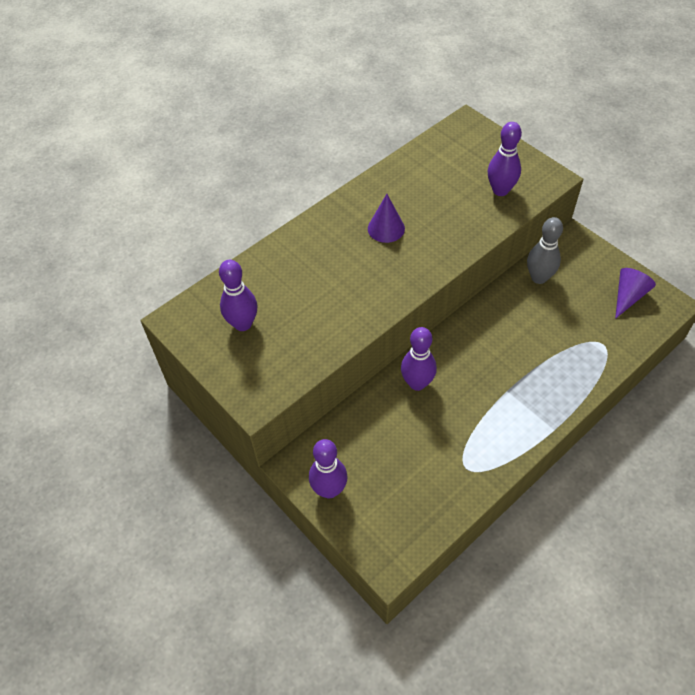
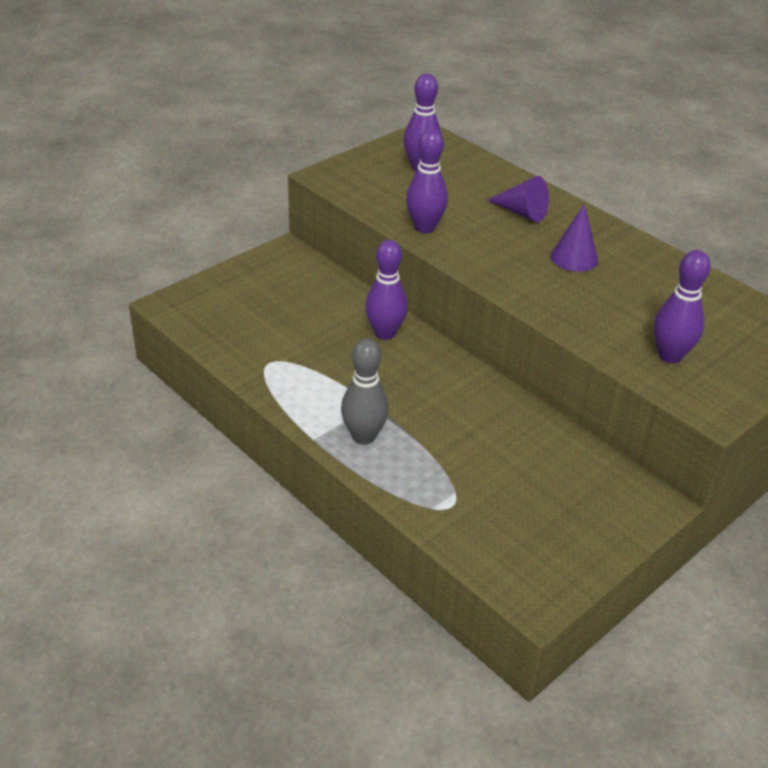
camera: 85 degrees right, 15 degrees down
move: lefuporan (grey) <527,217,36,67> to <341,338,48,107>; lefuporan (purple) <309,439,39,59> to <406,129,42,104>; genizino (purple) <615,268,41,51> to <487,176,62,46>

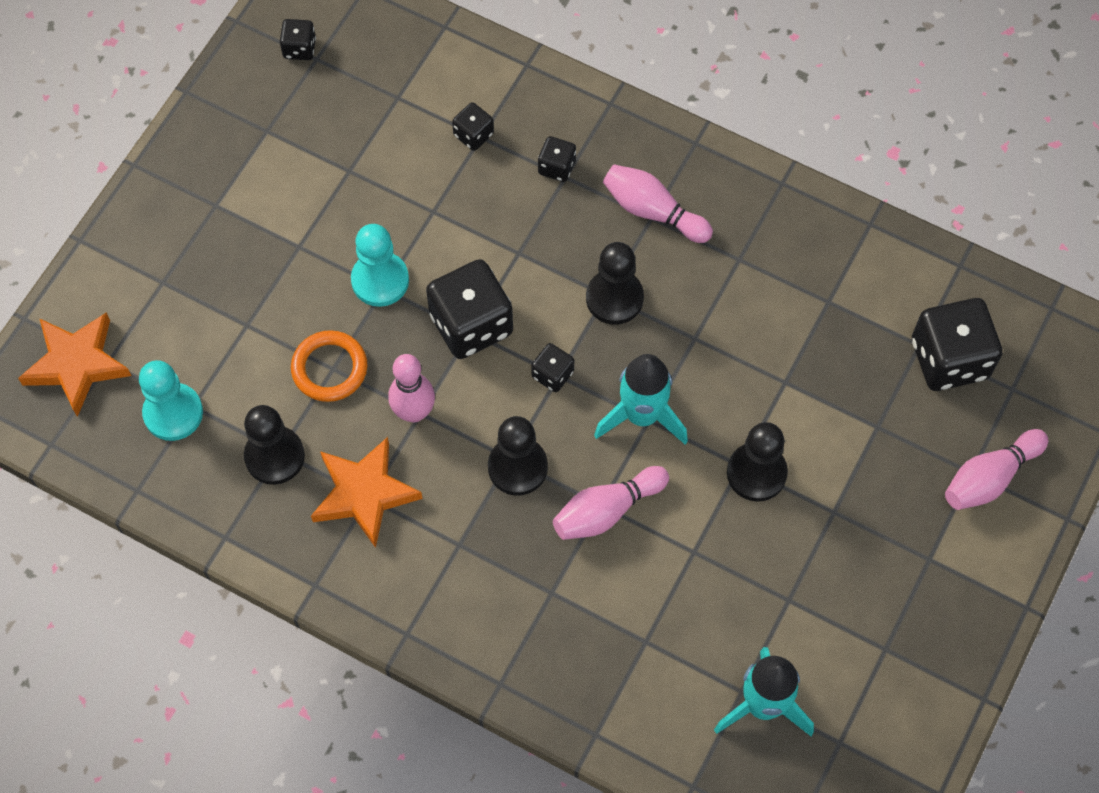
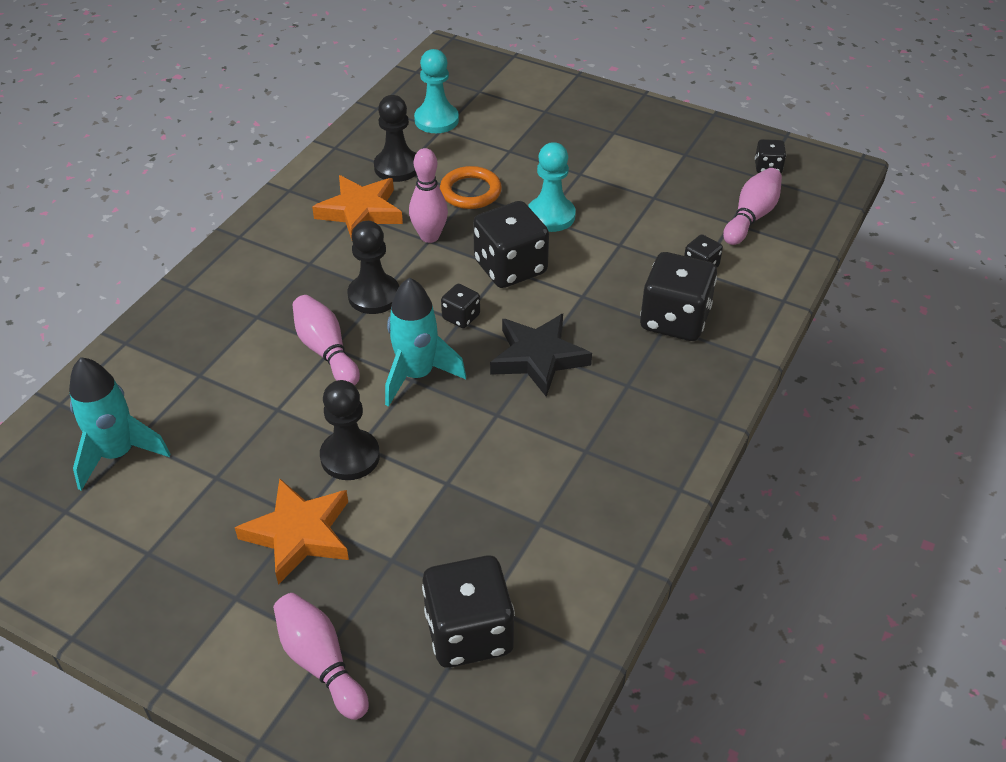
camera: 90 degrees right, 20 degrees down
move: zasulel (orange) <18,313,113,104> to <235,478,114,107>; lefuporan (pink) <603,164,110,79> to <723,168,59,77>
replace: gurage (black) <586,242,58,83> to zasulel (black) <490,314,102,83>
resize: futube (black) <538,136,38,46> = <640,252,77,89> x2.05

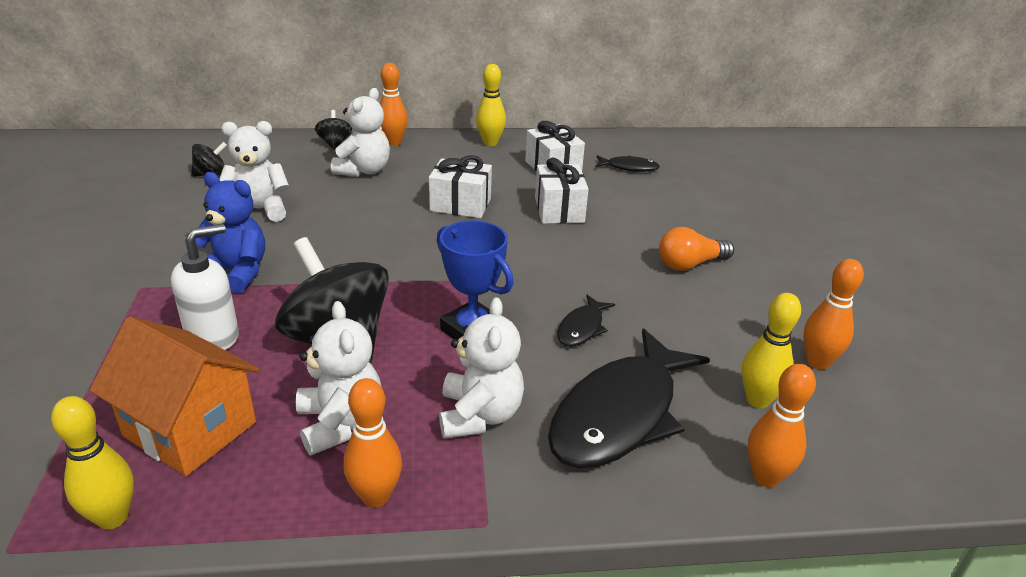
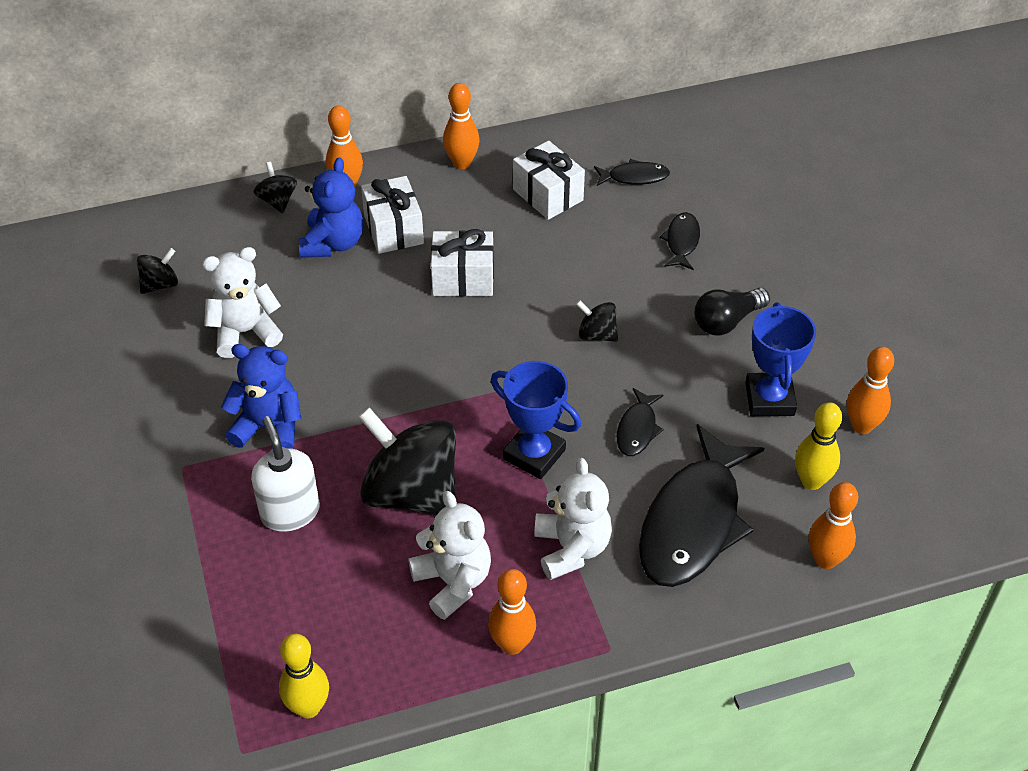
camera: 10 degrees left, 15 degrees up
delete: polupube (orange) <90,317,170,159>
insert: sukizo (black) <576,300,42,42>; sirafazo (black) <659,212,41,58>; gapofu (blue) <745,302,71,114>
move: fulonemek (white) <535,158,53,66> to <361,176,63,78>
recolor: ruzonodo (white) <331,88,59,89> to ruzonodo (blue) <299,157,64,101>; lefuporan (yellow) <476,64,30,82> to lefuporan (orange) <443,83,37,86>; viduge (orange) <659,227,75,44> to viduge (black) <694,288,76,48>
rotate: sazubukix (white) <171,224,68,126> = <251,416,69,116> 60 degrees counterclockwise

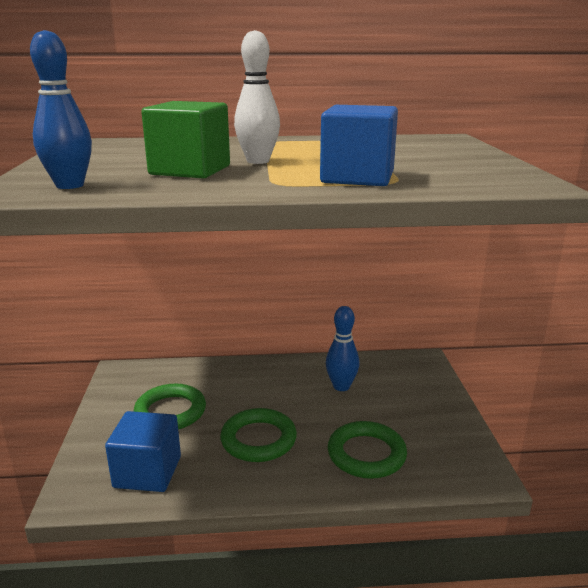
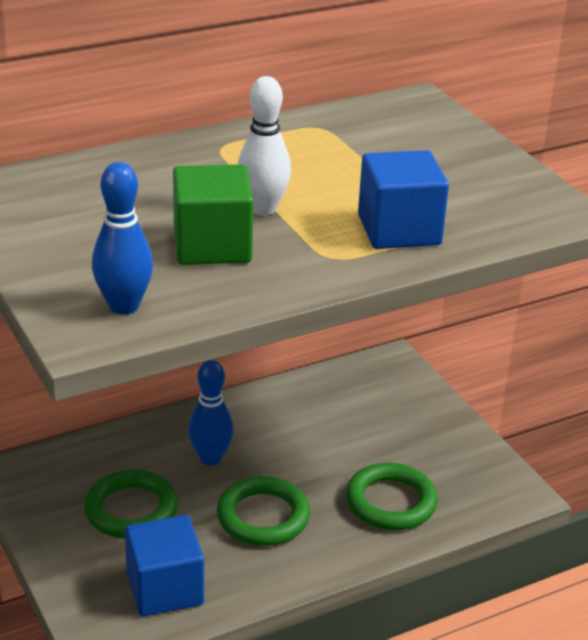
camera: 25 degrees left, 10 degrees up
move: lefuporan (blue) <326,306,34,85> to <188,360,46,105>

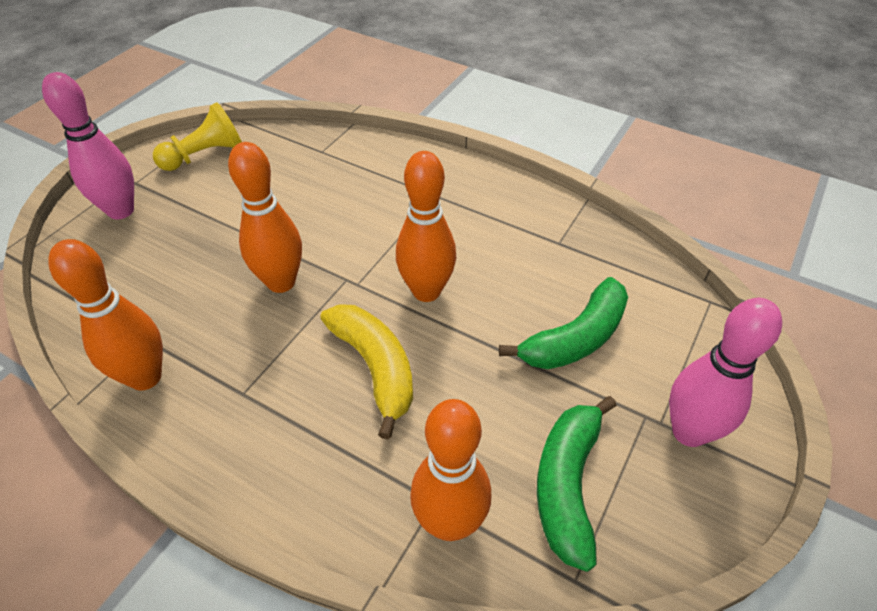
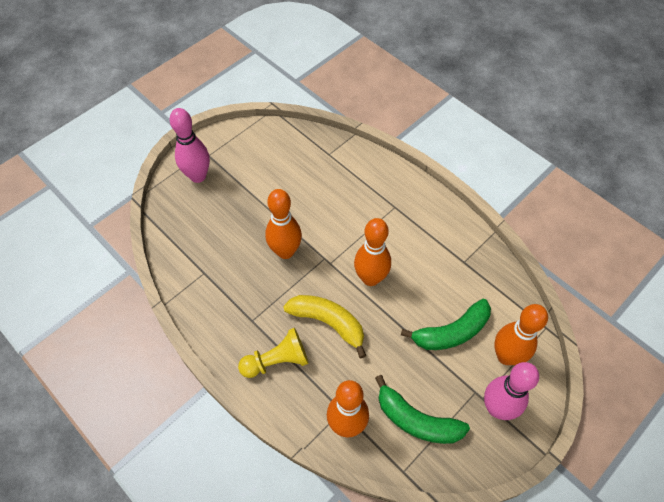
camera: 15 degrees right, 10 degrees up
move: gurage (yellow) <153,102,89,69> to <238,328,70,50>; lefuporan (orange) <48,239,115,152> to <494,304,54,61>
rotate: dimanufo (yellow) <320,304,93,135> = <283,295,83,63> 45 degrees counterclockwise; dimanufo (green) <537,396,80,176> = <375,375,95,69> 90 degrees counterclockwise

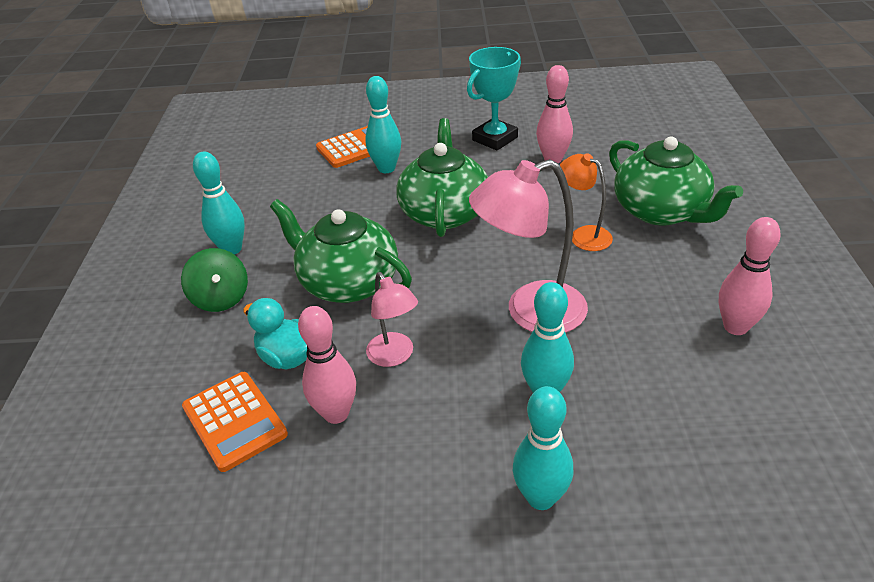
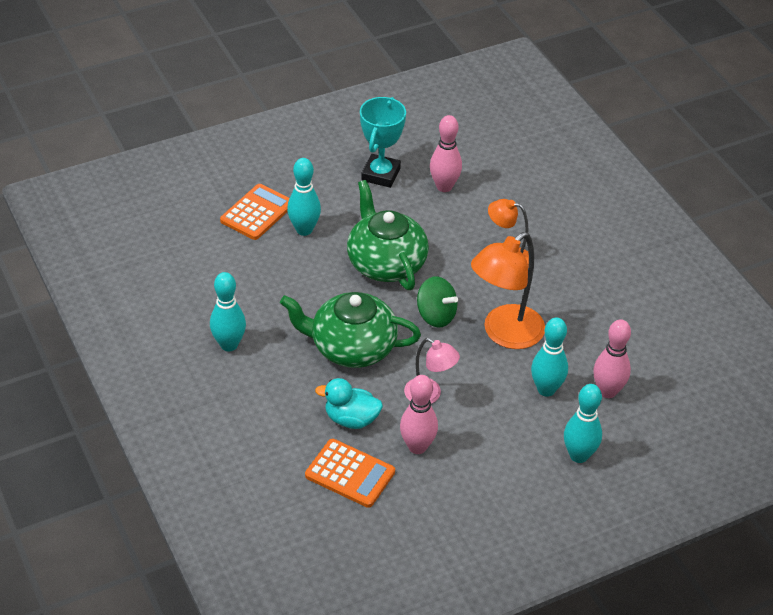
camera: 30 degrees left, 5 degrees up
delete: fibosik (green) <609,137,134,89>
move: sukizo (green) <181,248,67,64> to <417,276,41,52>; lefuporan (pink) <719,217,62,118> to <593,319,38,79>
recolor: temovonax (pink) <469,159,119,174> to temovonax (orange) <471,232,74,117>

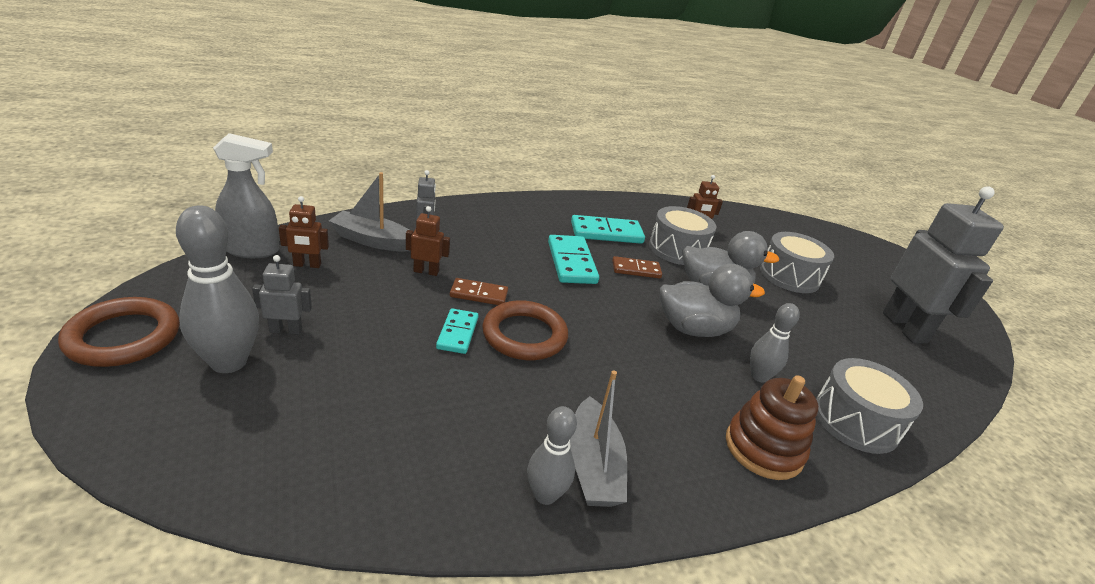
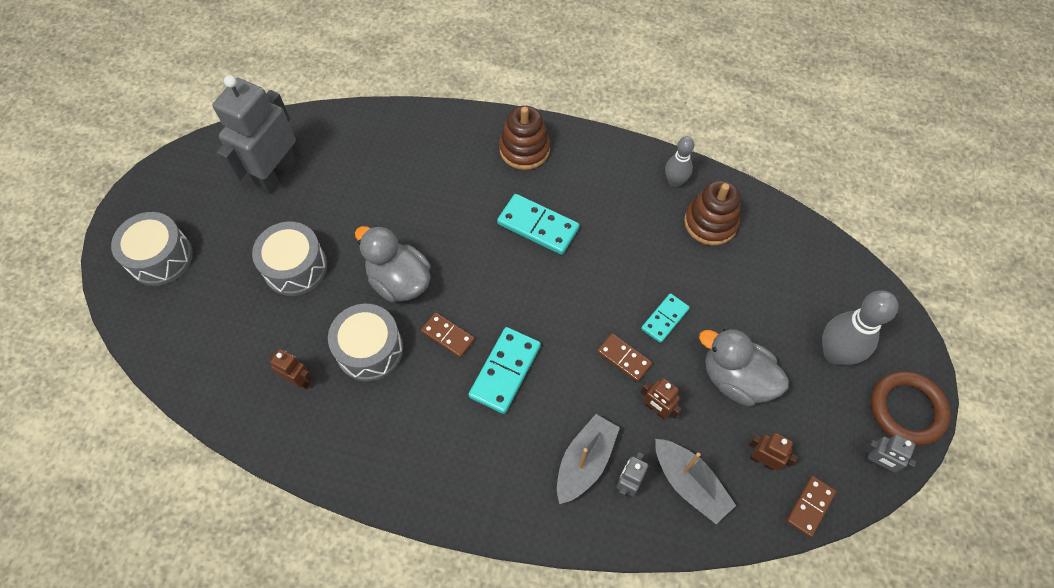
camera: 140 degrees left, 30 degrees up
delete: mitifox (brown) <482,300,86,60>; lefuporan (grey) <750,303,50,80>
insert: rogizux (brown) <684,180,57,65>
move: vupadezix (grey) <816,358,107,96> to <111,212,82,74>; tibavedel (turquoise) <571,215,74,29> to <497,194,82,61>; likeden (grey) <570,370,57,137> to <557,414,63,90>; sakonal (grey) <660,263,105,74> to <699,328,90,78>; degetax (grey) <252,255,60,79> to <863,435,54,37>
replace: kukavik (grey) <213,133,66,125> to tibavedel (brown) <786,476,50,61>

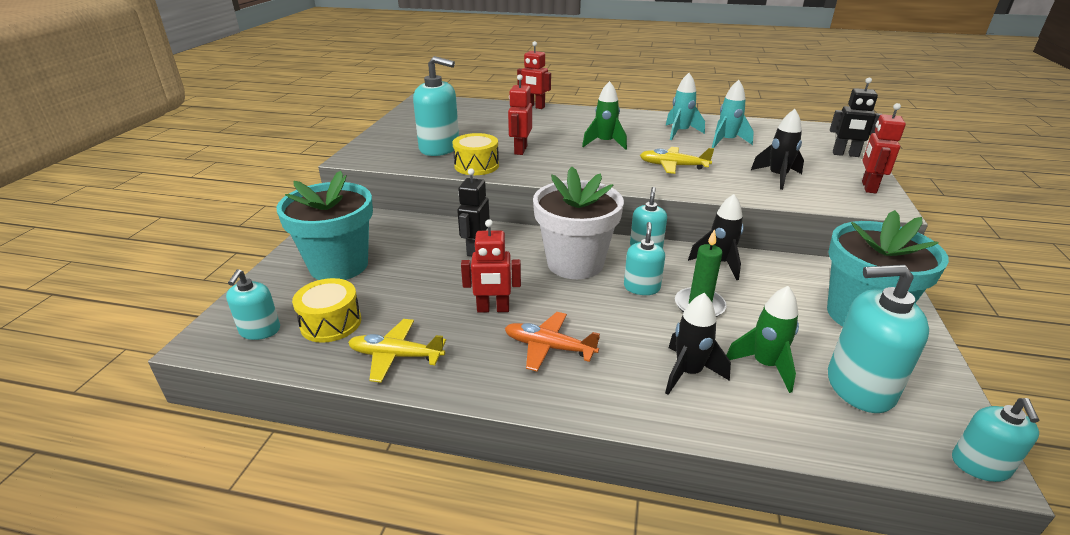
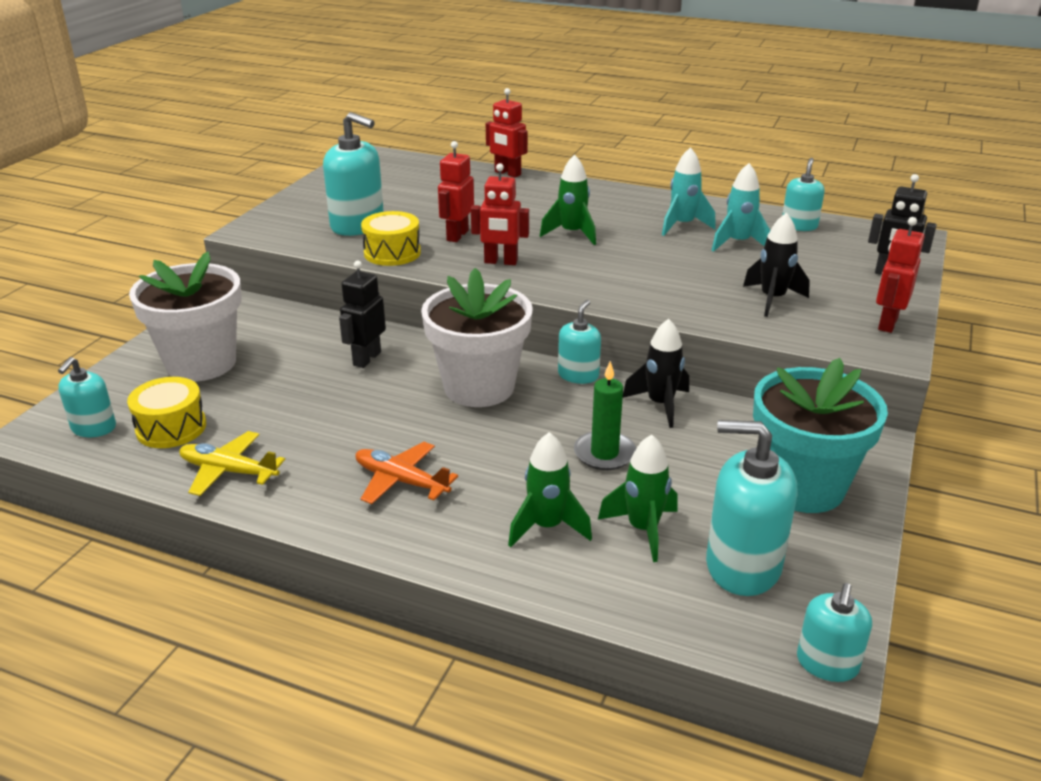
camera: 10 degrees right, 0 degrees up
delete: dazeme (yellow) <640,147,74,27>
move: degetax (red) <461,219,60,93> to <471,163,58,102>; sazubukix (turquoise) <624,222,41,73> to <782,158,43,73>
recolor: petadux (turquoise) <276,170,97,110> to petadux (white) <129,252,113,130>; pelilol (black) <665,293,66,102> to pelilol (green) <508,432,84,115>

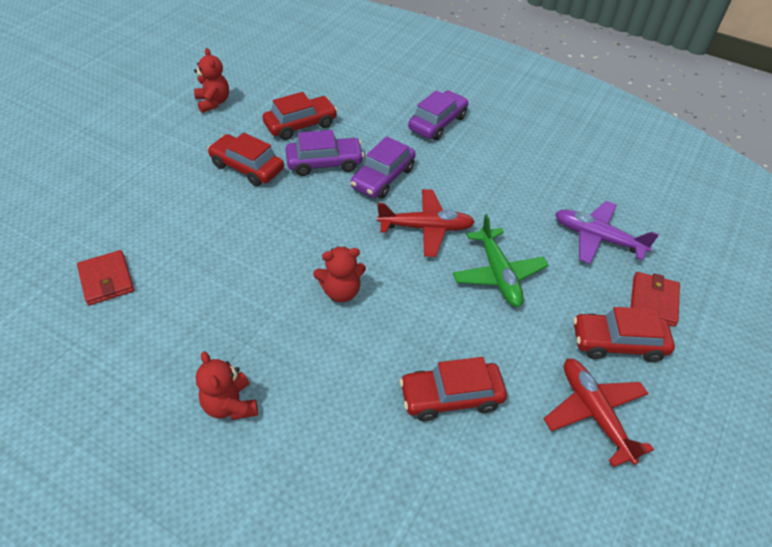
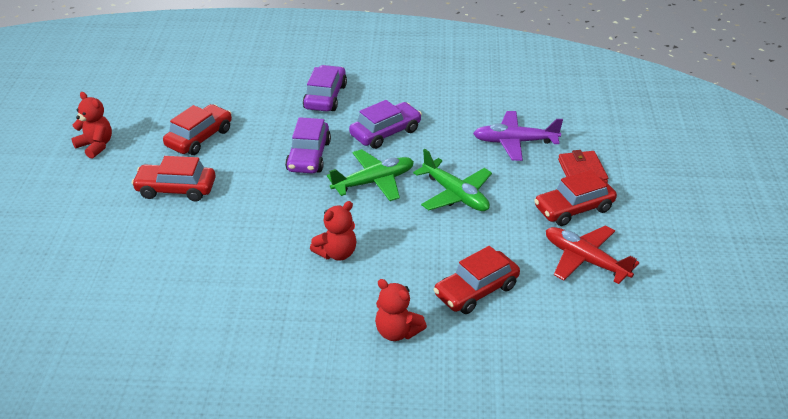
camera: 25 degrees left, 10 degrees down
delete: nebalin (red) <77,250,57,56>
move: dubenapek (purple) <285,130,79,46> to <349,100,73,49>; ruzonodo (red) <196,351,62,69> to <375,279,52,62>
recolor: dazeme (red) <377,189,98,68> to dazeme (green) <327,149,87,52>

